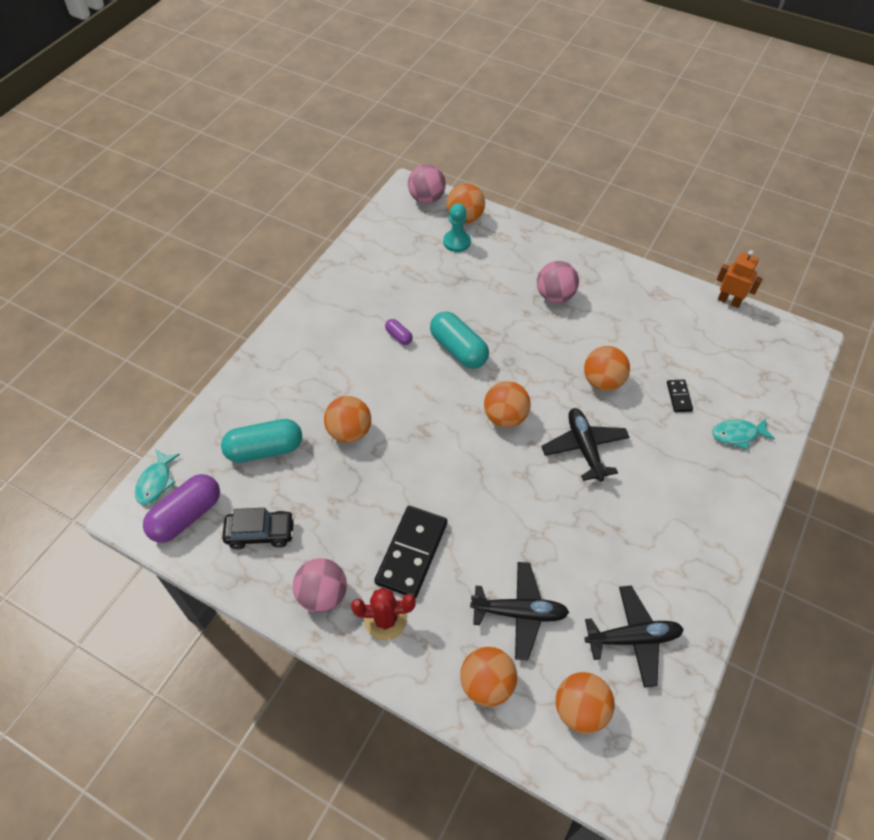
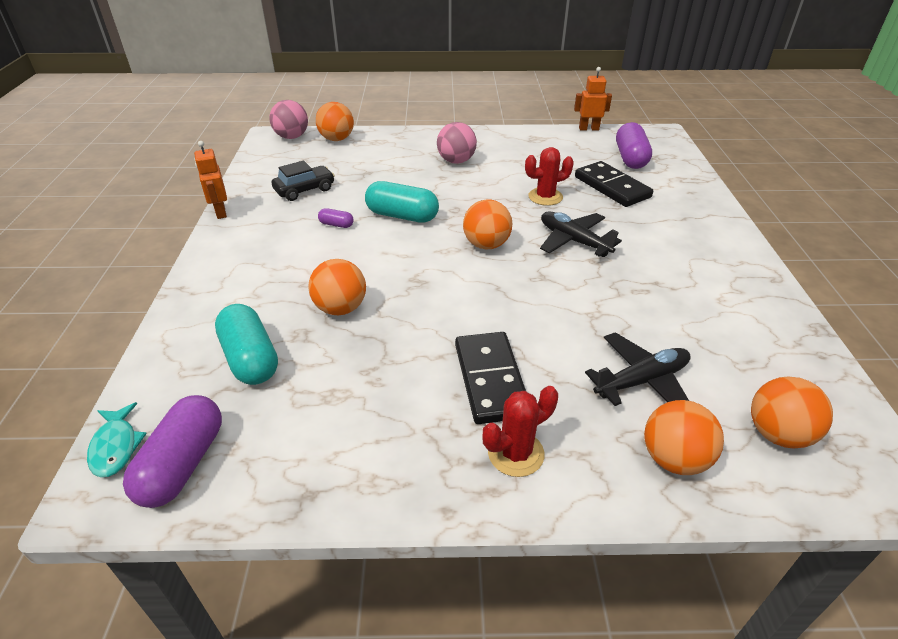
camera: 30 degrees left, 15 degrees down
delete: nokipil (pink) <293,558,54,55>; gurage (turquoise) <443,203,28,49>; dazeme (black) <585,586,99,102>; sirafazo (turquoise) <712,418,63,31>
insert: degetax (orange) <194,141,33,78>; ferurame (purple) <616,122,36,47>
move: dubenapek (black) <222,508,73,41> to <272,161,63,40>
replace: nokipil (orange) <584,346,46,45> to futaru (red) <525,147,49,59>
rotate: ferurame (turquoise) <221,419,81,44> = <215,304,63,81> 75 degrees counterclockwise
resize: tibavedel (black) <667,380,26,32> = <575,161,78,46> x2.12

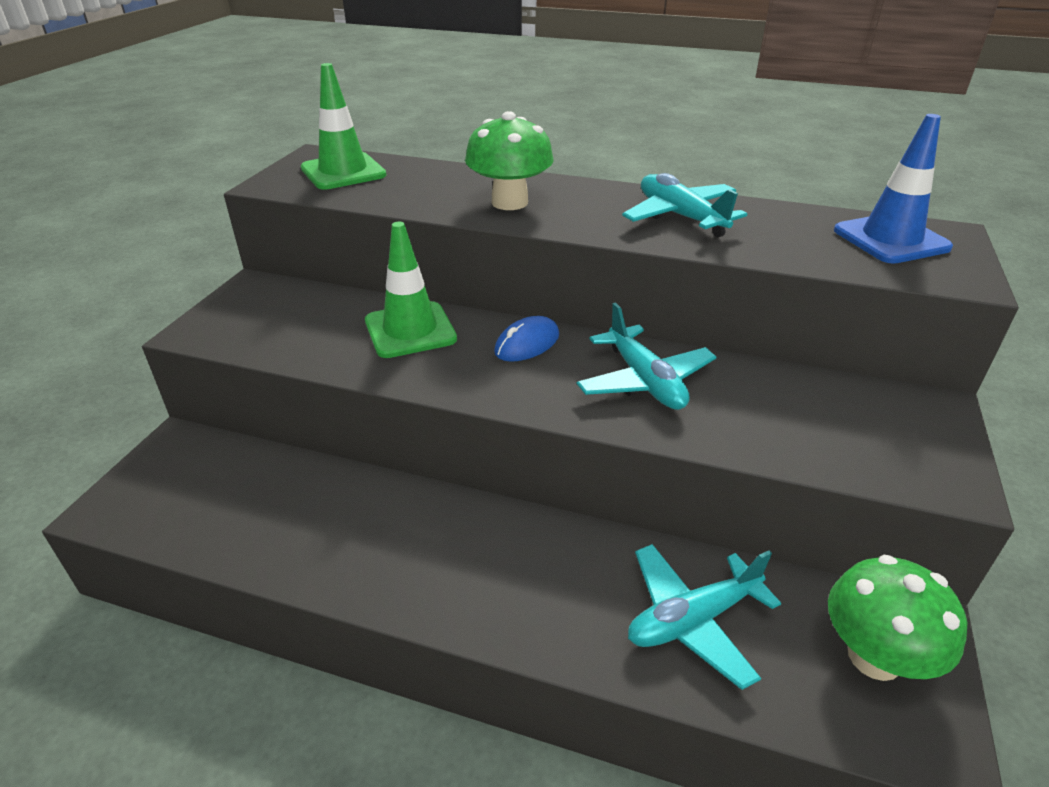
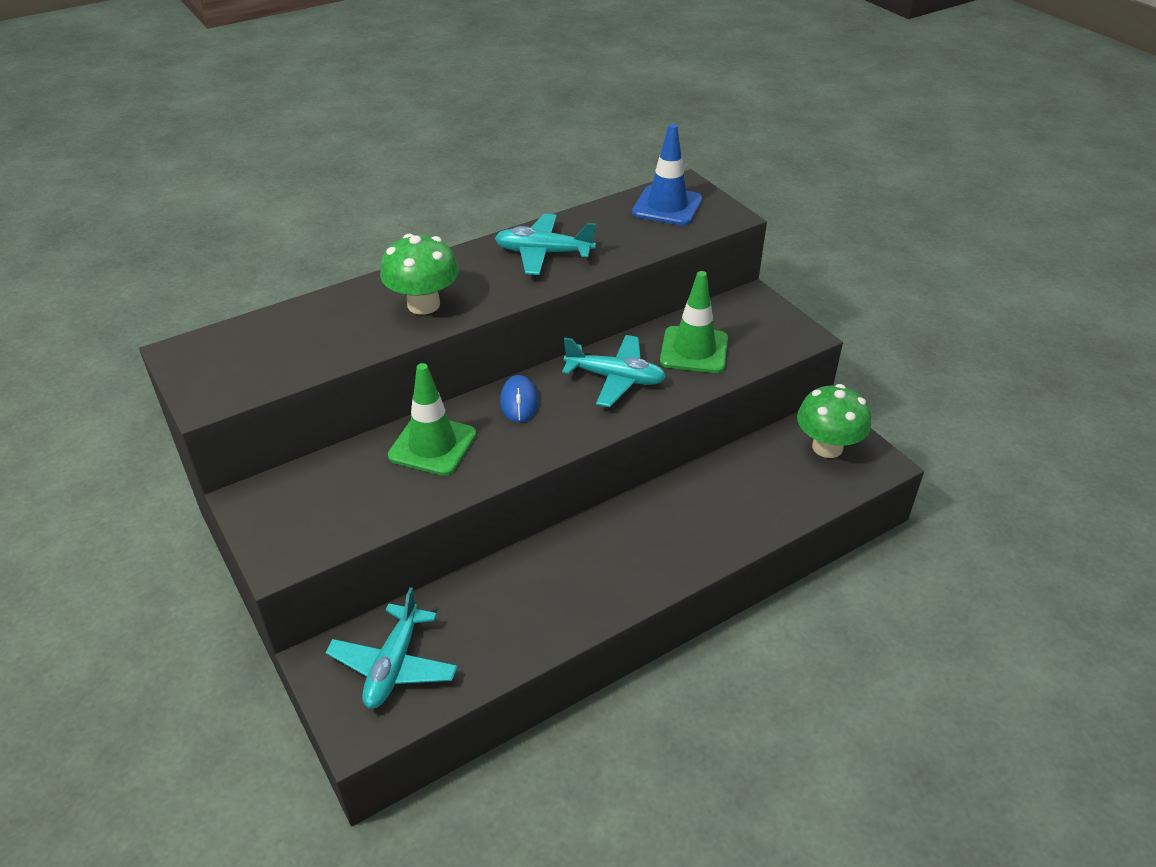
camera: 50 degrees left, 5 degrees up
move: dazeme (turquoise) <628,544,153,146> to <326,587,132,122>; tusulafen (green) <301,63,85,127> to <660,271,68,102>

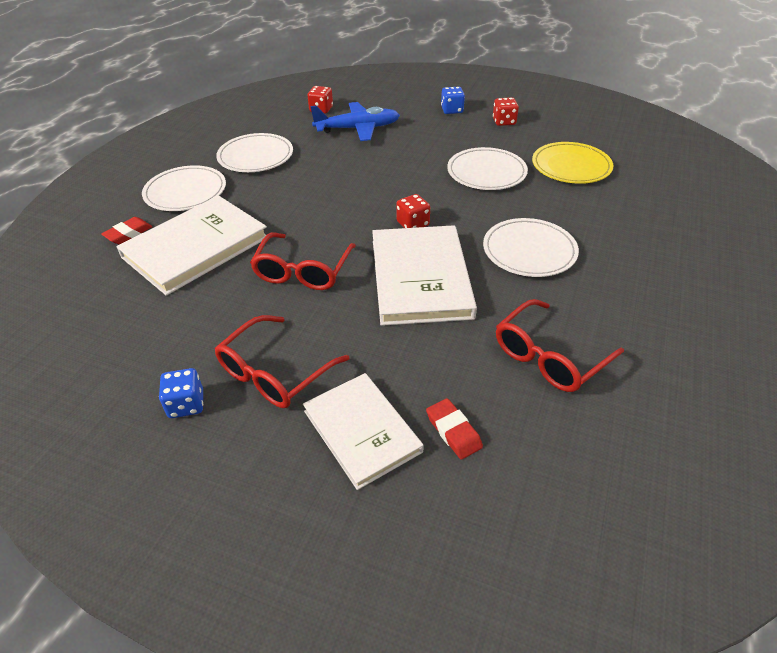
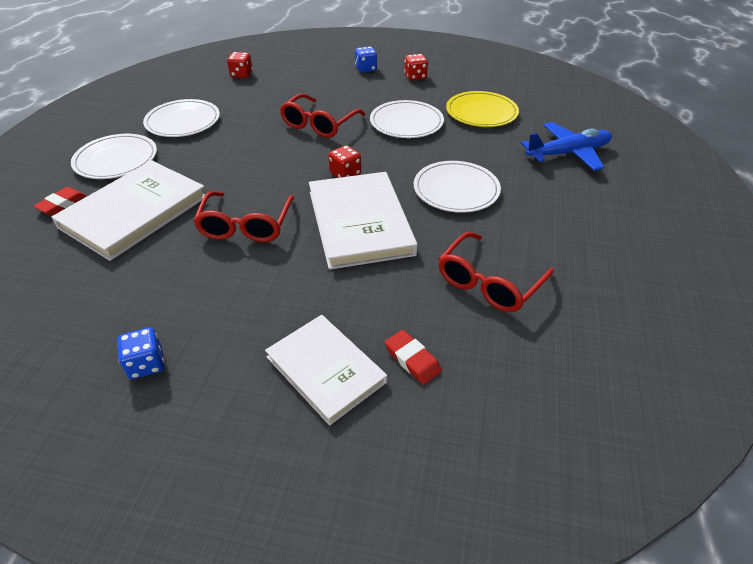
camera: 10 degrees left, 0 degrees up
move: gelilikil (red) <215,315,134,93> to <280,94,86,44>; dazeme (blue) <310,102,90,39> to <521,122,91,49>

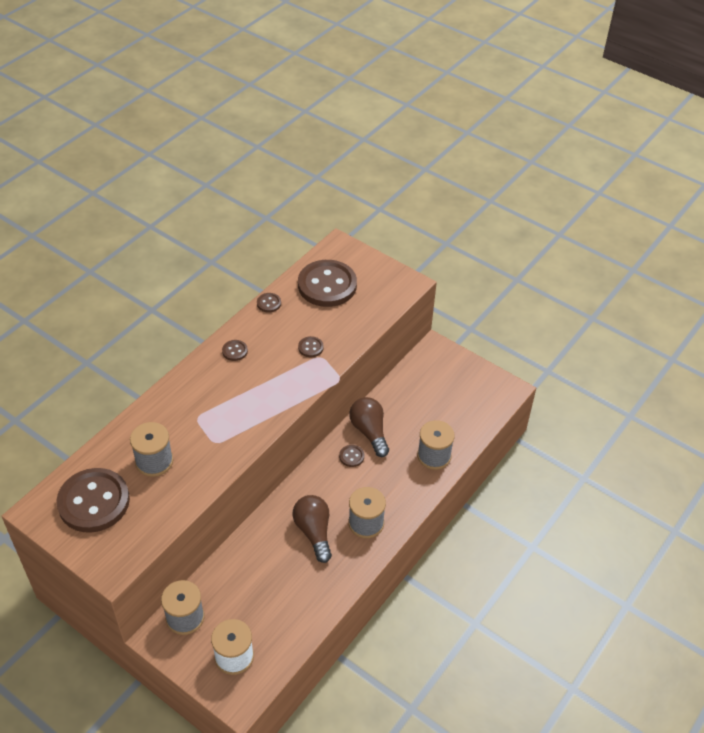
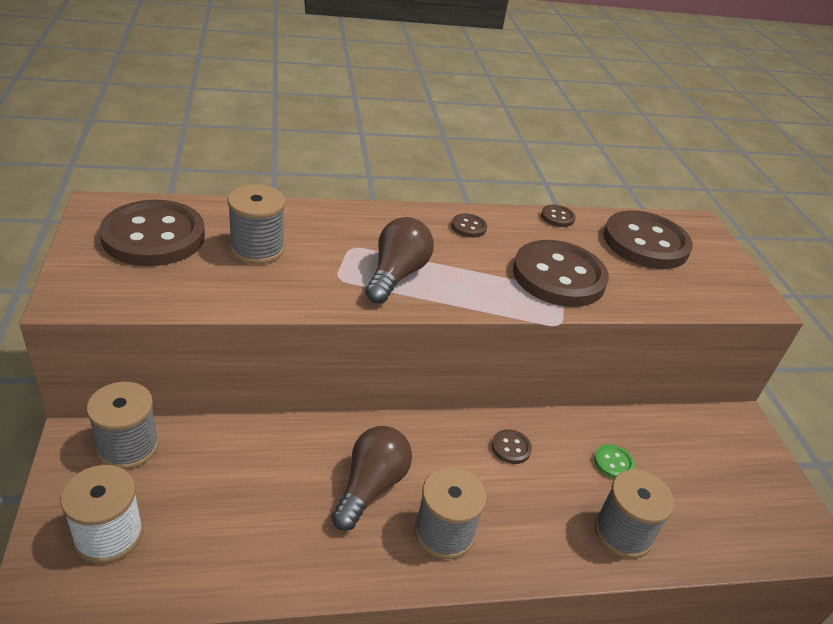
camera: 40 degrees right, 10 degrees down
insert: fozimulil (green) <594,444,41,35>
move: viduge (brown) <349,397,40,60> to <365,217,69,87>
resize: fozimulil (brown) <298,336,26,21> = <513,240,96,67> x2.46

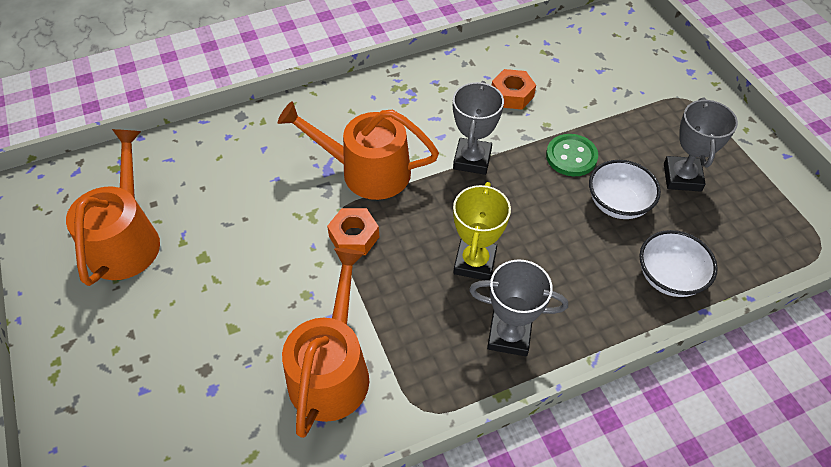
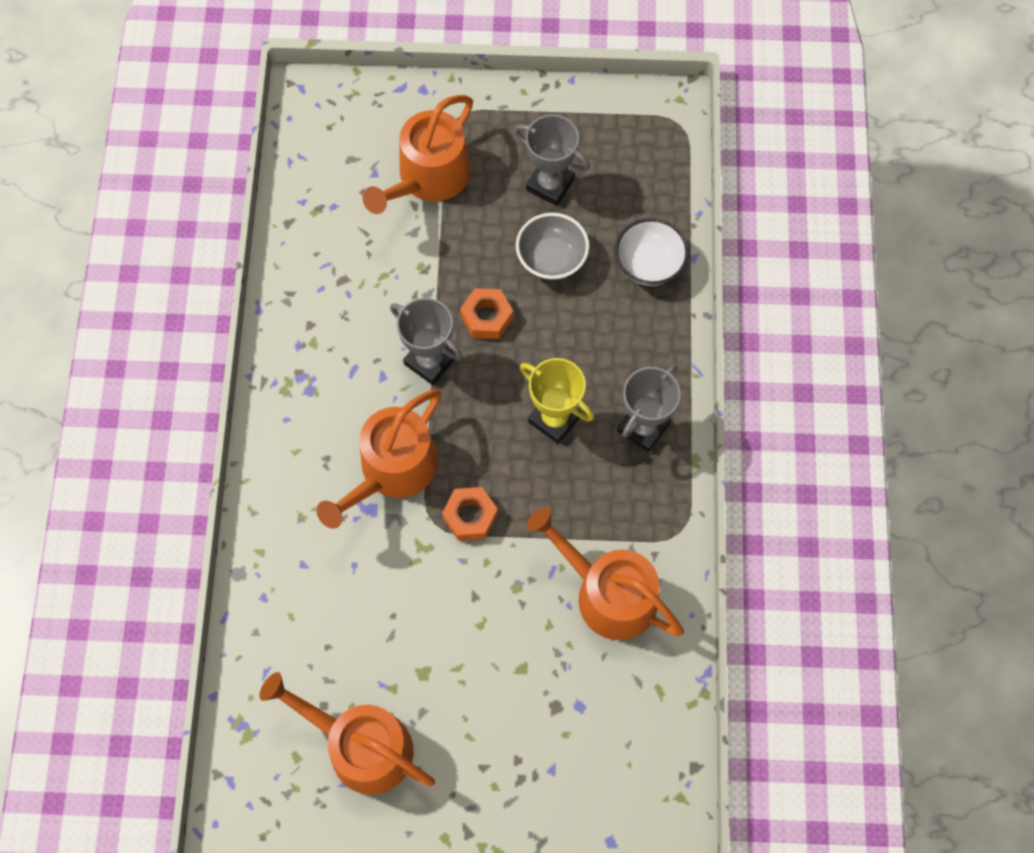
camera: 65 degrees left, 15 degrees up
delete: fozimulil (green) <546,134,52,42>
insert: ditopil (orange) <363,95,110,119>
move: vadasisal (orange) <492,69,44,40> to <460,288,53,51>
recolor: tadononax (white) <589,160,72,59> to tadononax (grey) <516,213,73,67>

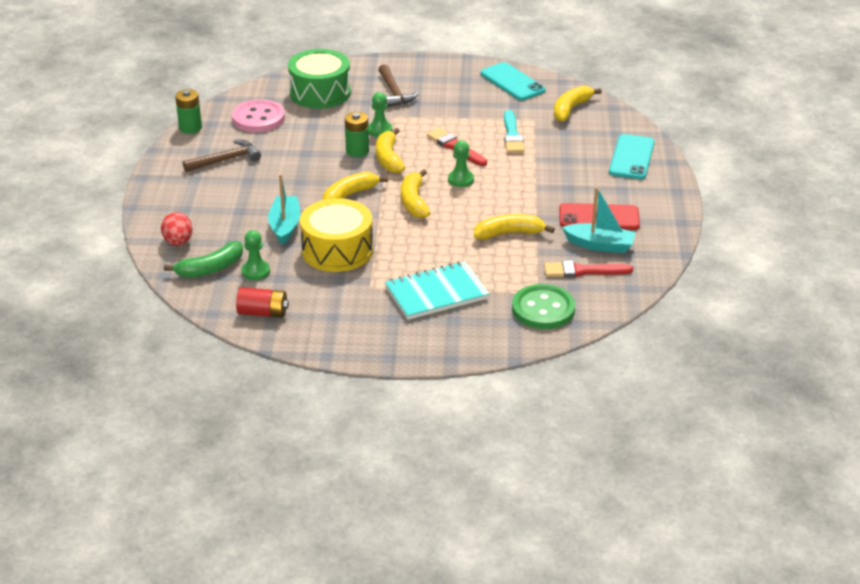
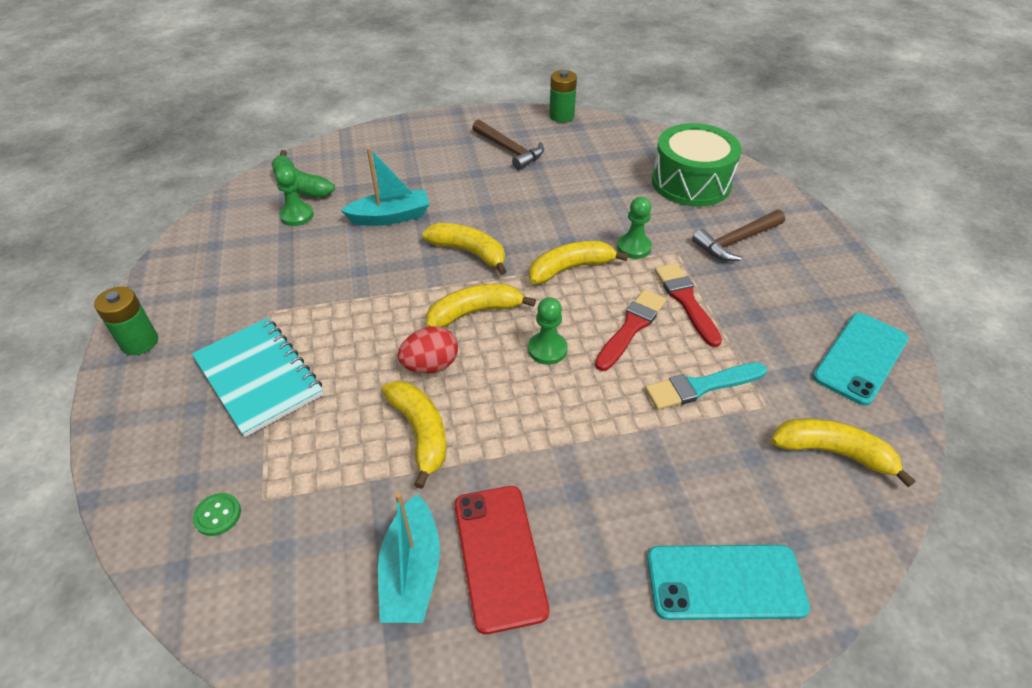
camera: 75 degrees right, 10 degrees up
delete: fozimulil (pink) <232,99,53,33>; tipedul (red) <236,287,53,31>; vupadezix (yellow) <300,198,73,74>
move: tipedul (green) <345,112,24,45> to <94,287,64,68>; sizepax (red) <161,212,32,34> to <397,326,61,48>; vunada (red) <544,261,89,17> to <655,263,67,84>
resize: fozimulil (green) <512,284,63,45> = <193,493,48,43> x0.43

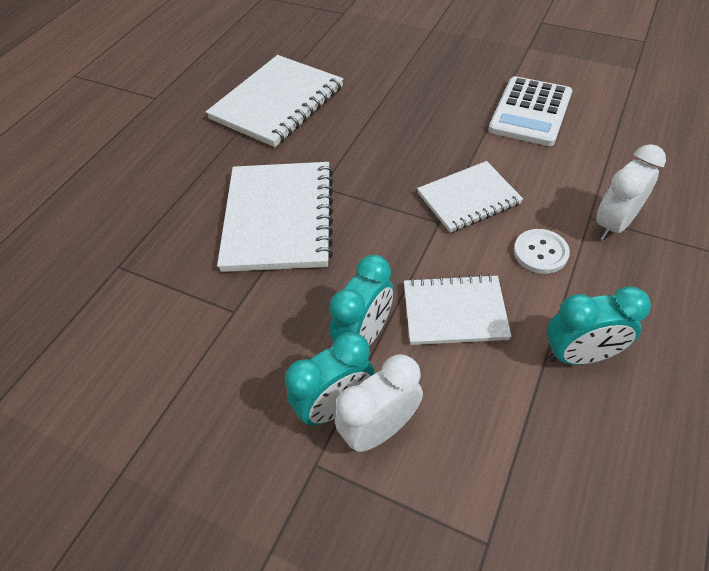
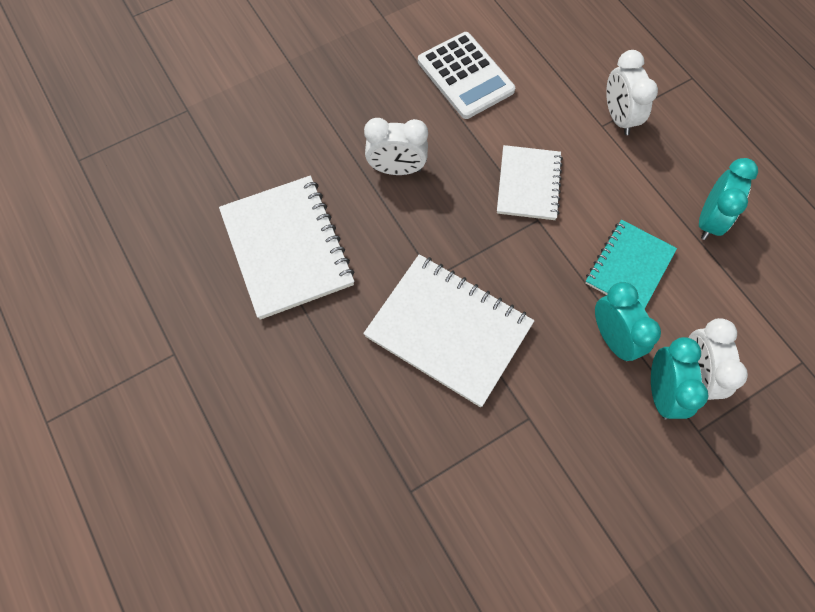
camera: 60 degrees left, 15 degrees up
delete: fozimulil (white) <514,229,56,45>
insert: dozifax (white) <364,118,64,57>
recolor: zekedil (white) <404,274,108,71> to zekedil (turquoise) <585,220,92,89>

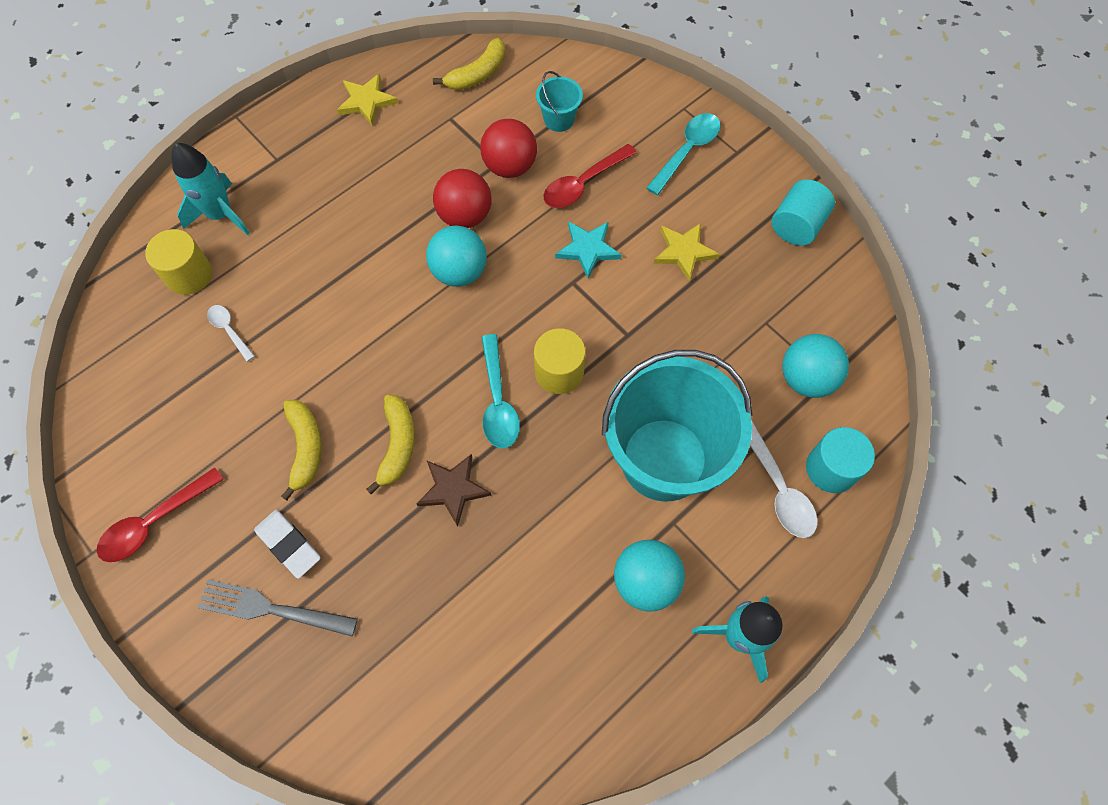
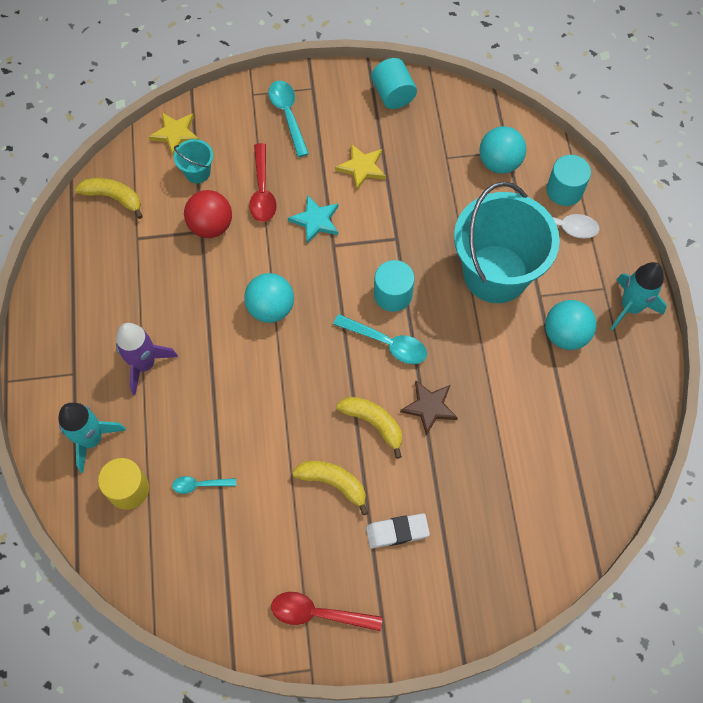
camera: 55 degrees left, 0 degrees up
delete: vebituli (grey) <197,580,161,56>; nokipil (red) <433,169,59,59>
insert: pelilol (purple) <116,323,62,72>
move: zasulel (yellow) <337,73,61,53> to <148,112,52,44>
recolor: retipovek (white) <207,305,48,57> to retipovek (turquoise) <172,476,64,18>; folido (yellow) <534,328,52,66> to folido (turquoise) <374,260,41,52>
rotate: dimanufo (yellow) <433,38,72,52> = <75,178,68,41> 60 degrees counterclockwise; retipovek (red) <97,467,127,95> = <271,592,112,39> 105 degrees clockwise

